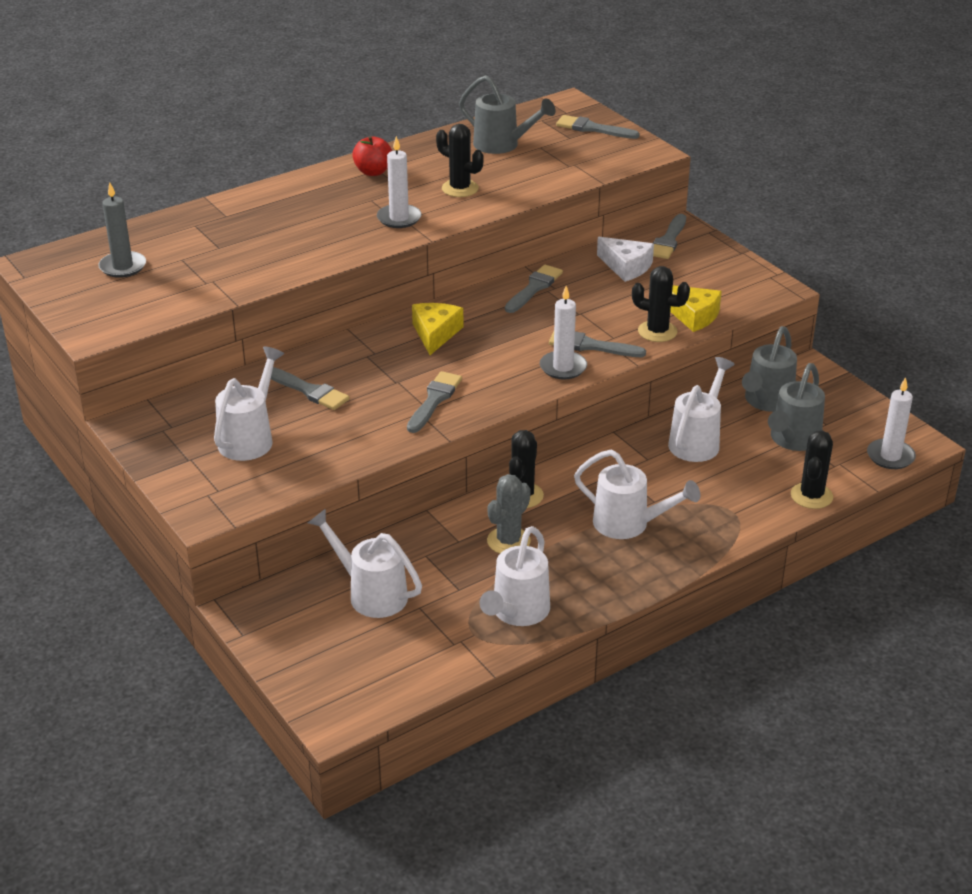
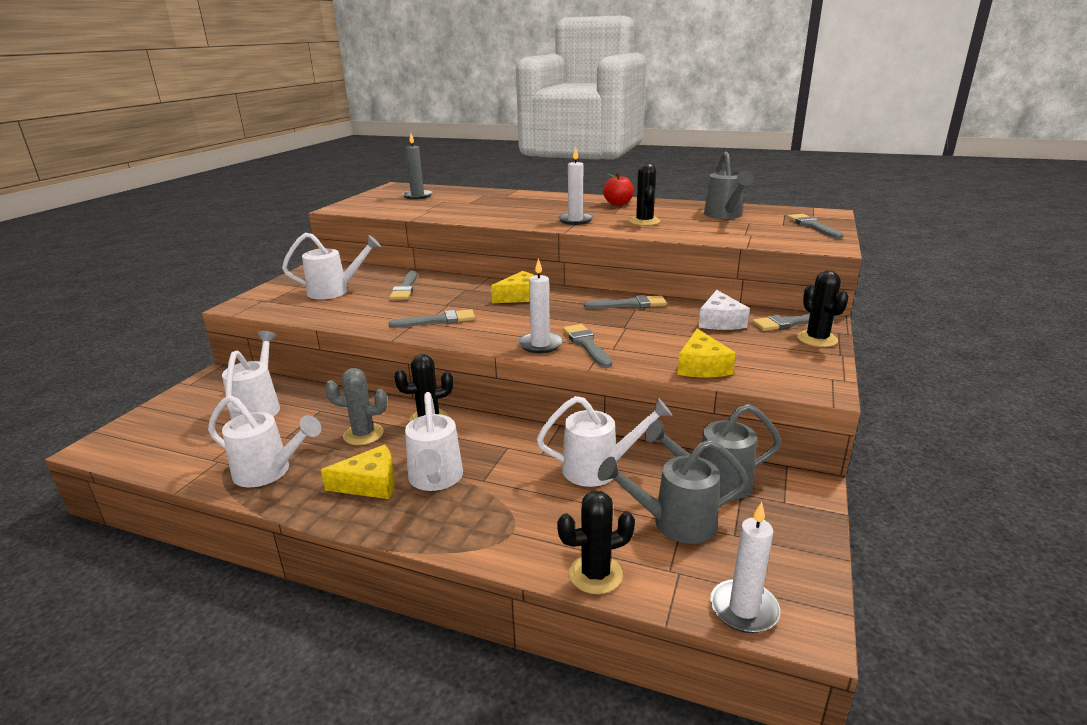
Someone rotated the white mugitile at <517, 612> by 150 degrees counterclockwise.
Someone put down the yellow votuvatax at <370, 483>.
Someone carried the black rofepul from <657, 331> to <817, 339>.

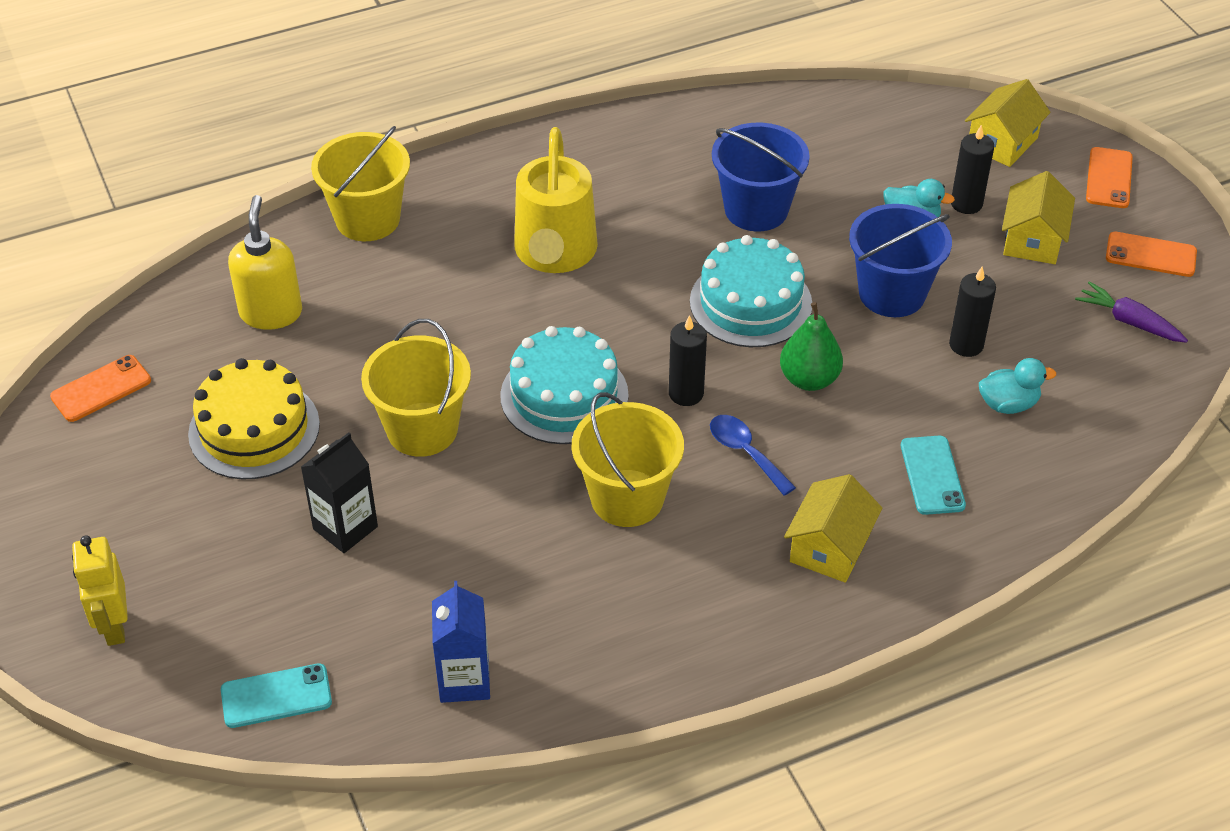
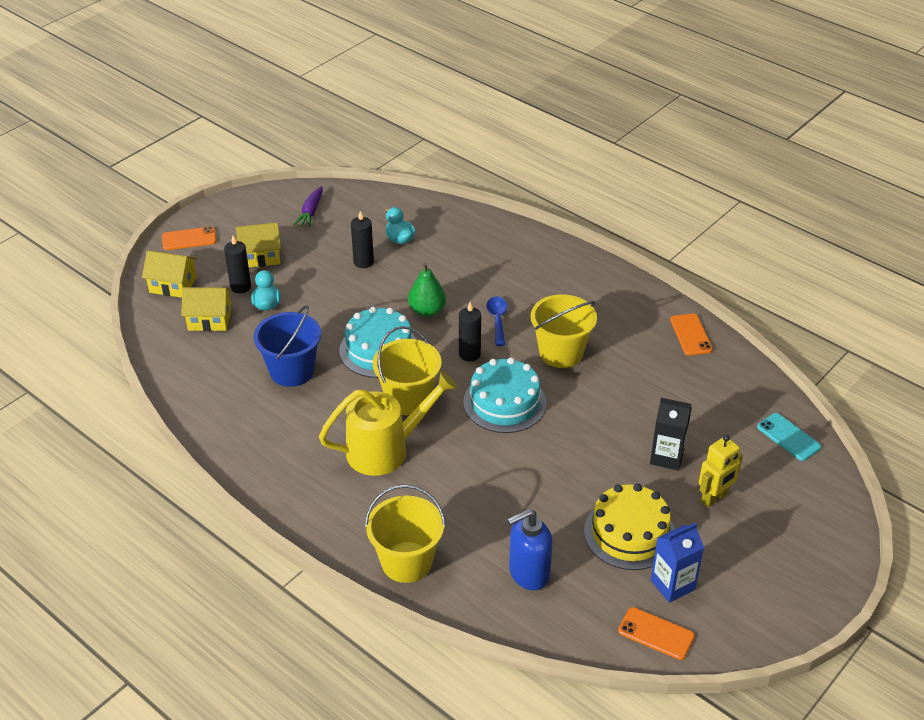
Someone carried the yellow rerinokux from <830, 547> to <209, 319>.
Someone carried the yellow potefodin from <422, 429> to <408, 399>.
Someone rotated the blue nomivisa at <745, 452> by 150 degrees clockwise.
Someone repainted the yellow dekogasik at <271, 313>, which became the blue dekogasik at <528, 573>.
Someone carried the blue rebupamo from <464, 680> to <672, 585>.
Someone carried the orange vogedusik from <1150, 255> to <690, 335>.
Someone carried the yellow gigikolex from <114, 626> to <714, 498>.
Someone took away the blue potefodin at <892, 293>.
Someone took away the turquoise vogedusik at <932, 475>.

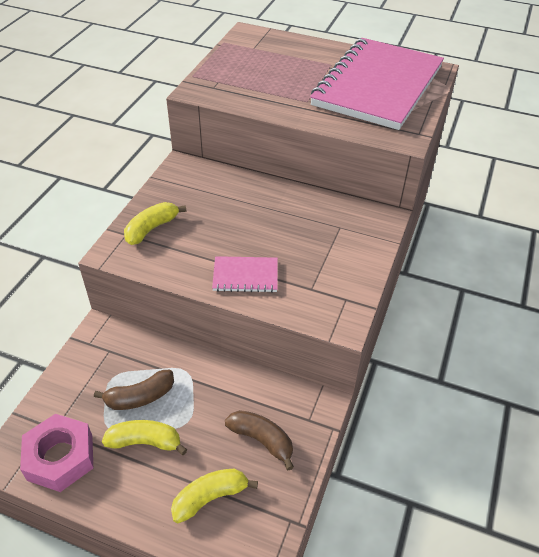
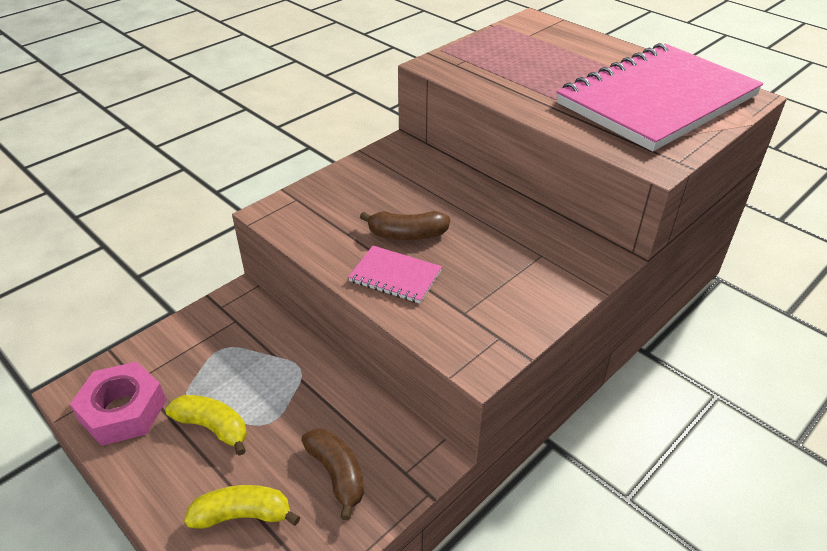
Someone carried the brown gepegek from <140, 397> to <407, 235>.
Someone took away the yellow gepegek at <151, 229>.

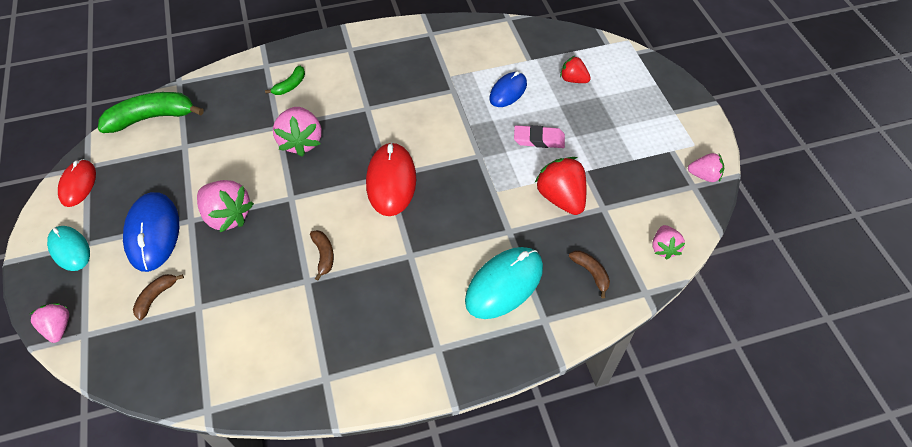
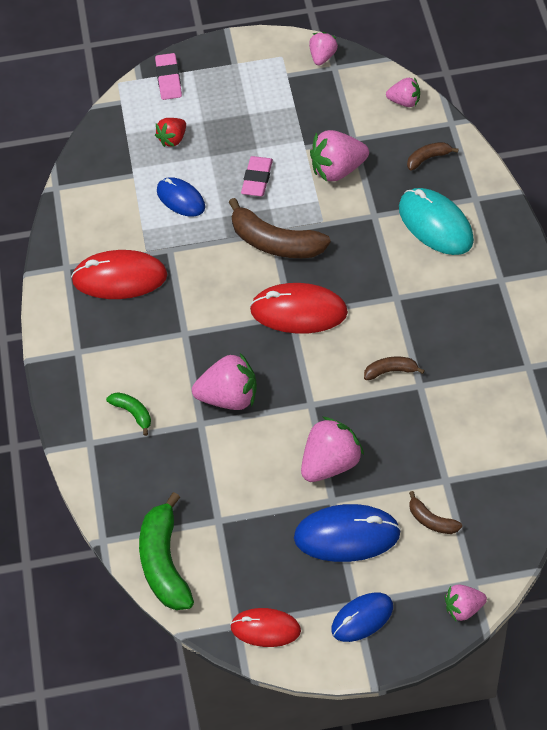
Someone put down the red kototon at <120, 278>.
Someone put down the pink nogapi at <168, 79>.
Someone put down the brown gepegek at <275, 243>.
Someone repainted the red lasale at <561, 198>, which became the pink lasale at <337, 170>.
Someone repainted the turquoise kototon at <70, 249>, which became the blue kototon at <362, 618>.

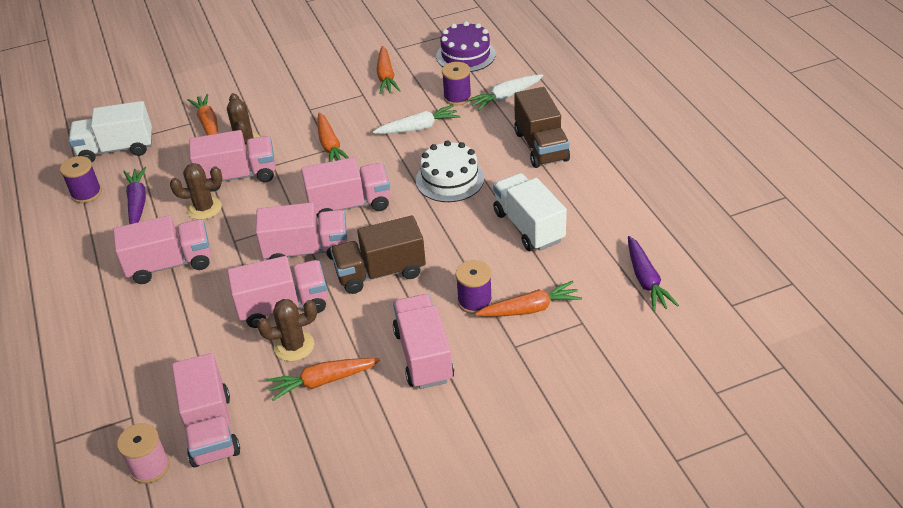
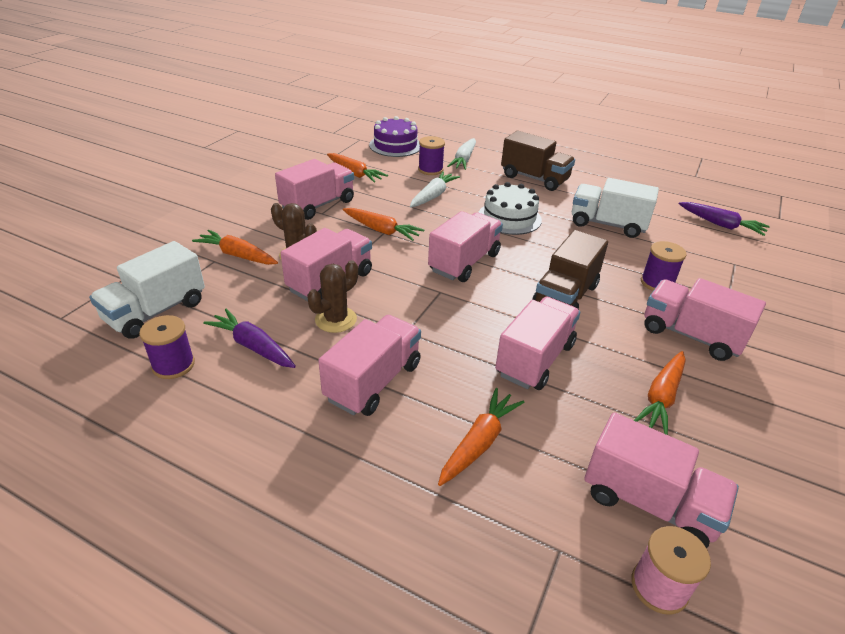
Someone carried the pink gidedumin from <307, 250> to <318, 205>.
Someone carried the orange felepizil from <530, 309> to <479, 442>.
Someone took away the brown rofepul at <294, 346>.

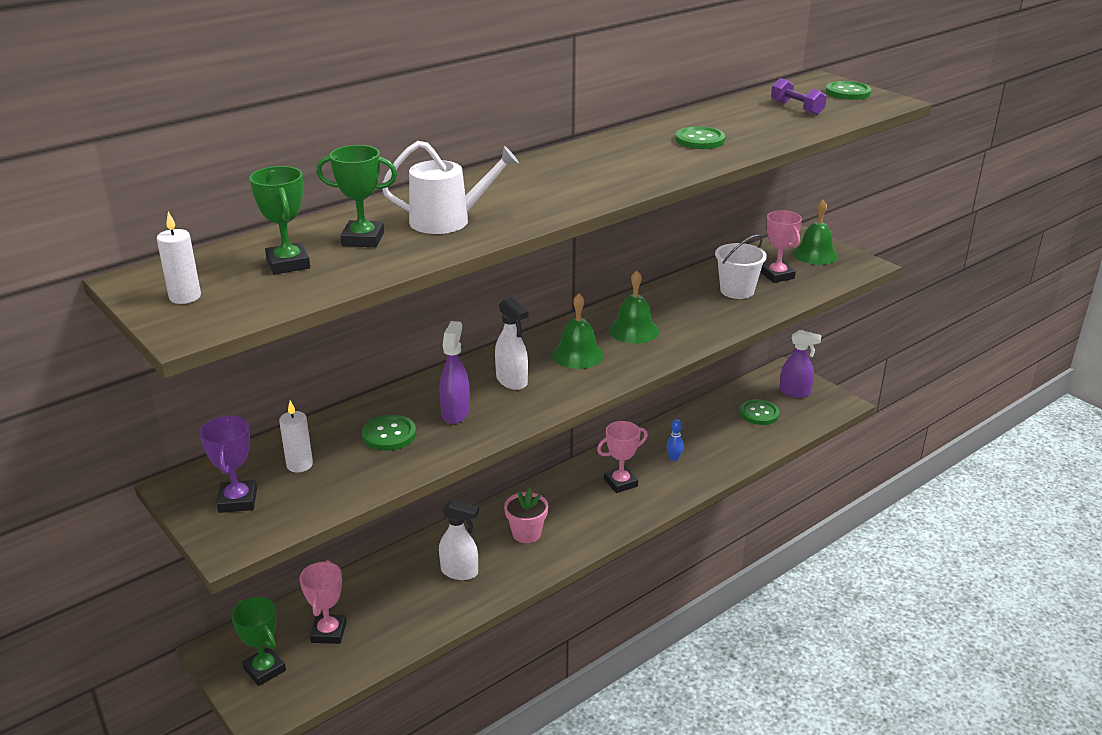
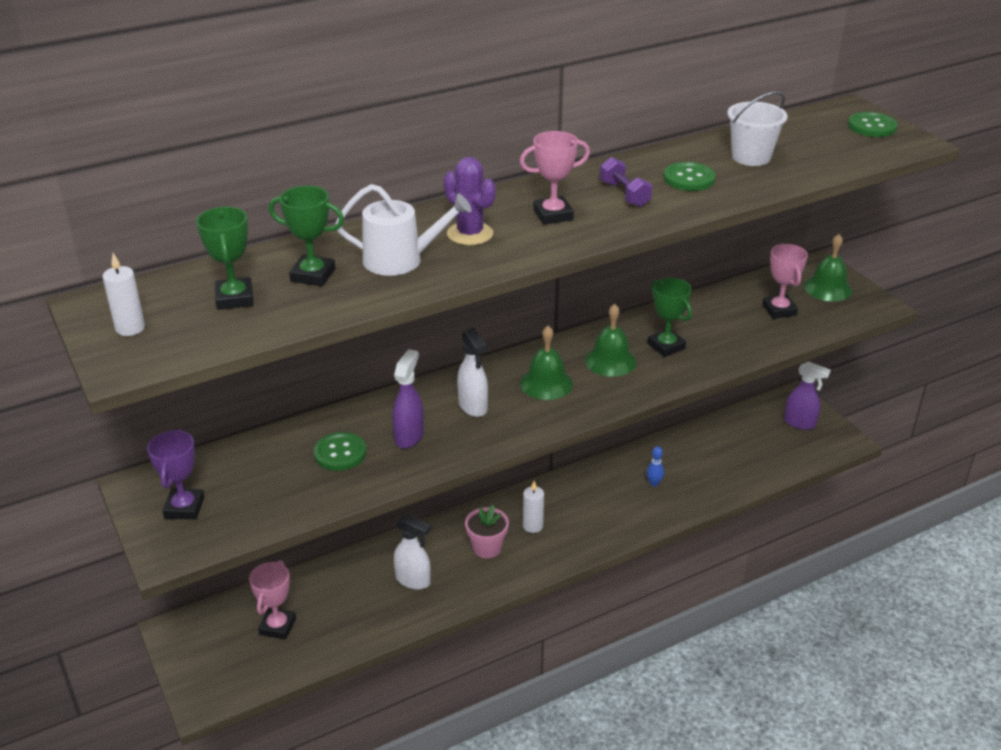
Someone put down the purple rofepul at <470, 234>.
Someone carried the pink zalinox from <620, 483> to <553, 215>.
Someone carried the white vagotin from <299, 465> to <533, 526>.
Someone carried the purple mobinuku from <797, 108> to <624, 194>.
Someone carried the green zalinox from <264, 669> to <666, 346>.
Someone carried the white potefodin from <737, 291> to <751, 157>.
Someone took away the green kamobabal at <759, 413>.

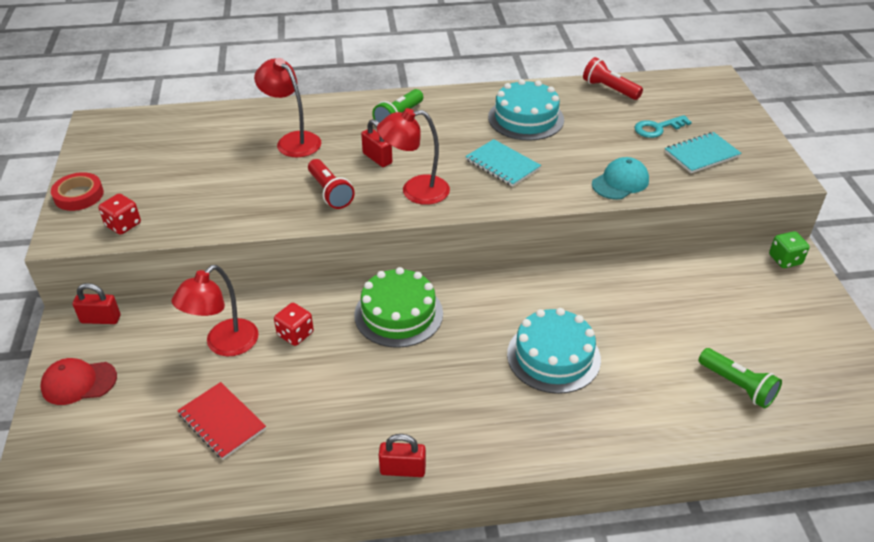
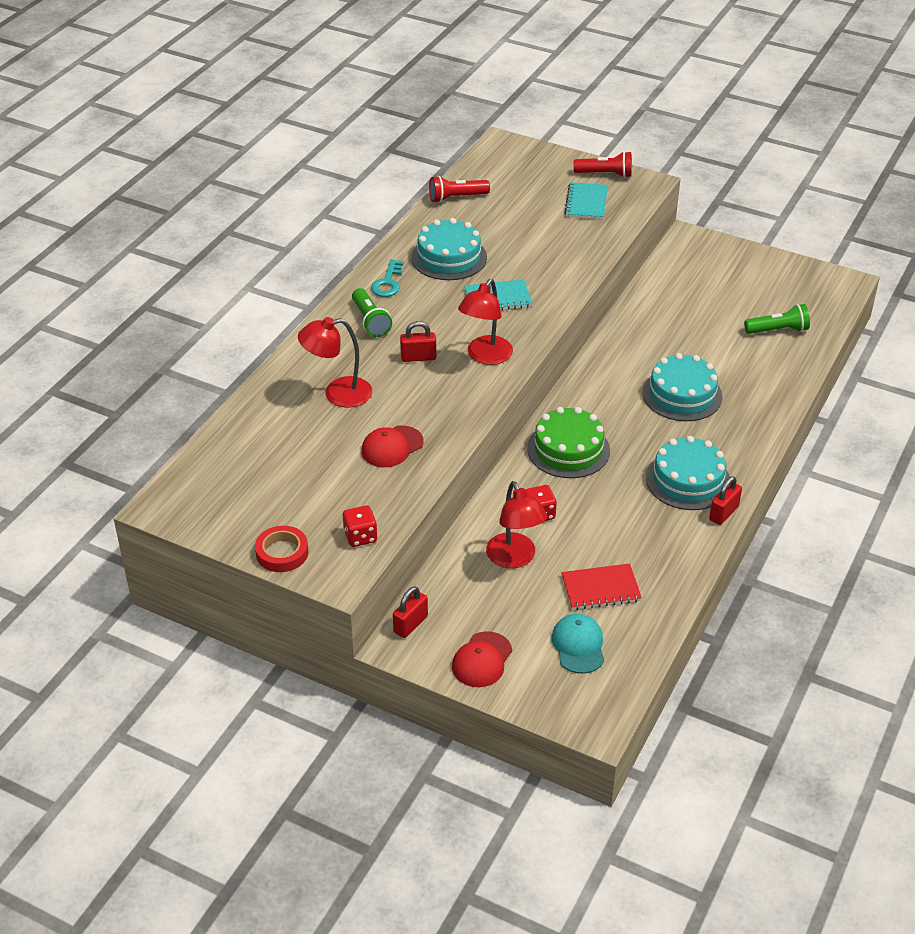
Someone put down the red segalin at <392, 447>.
Someone carried the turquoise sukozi from <658, 128> to <388, 282>.
Someone carried the turquoise segalin from <620, 182> to <578, 645>.
Someone carried the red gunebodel from <330, 192> to <605, 174>.
Someone put down the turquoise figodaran at <688, 480>.
Someone took away the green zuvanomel at <785, 259>.

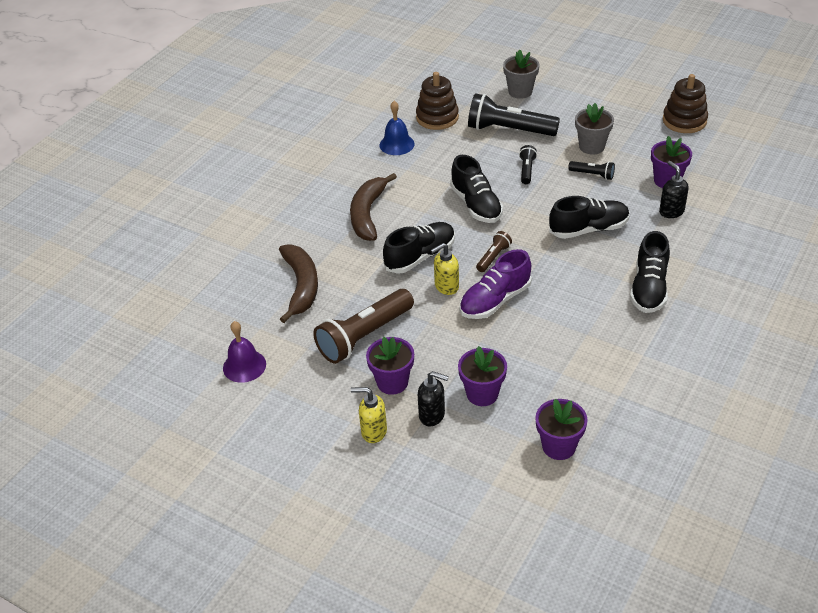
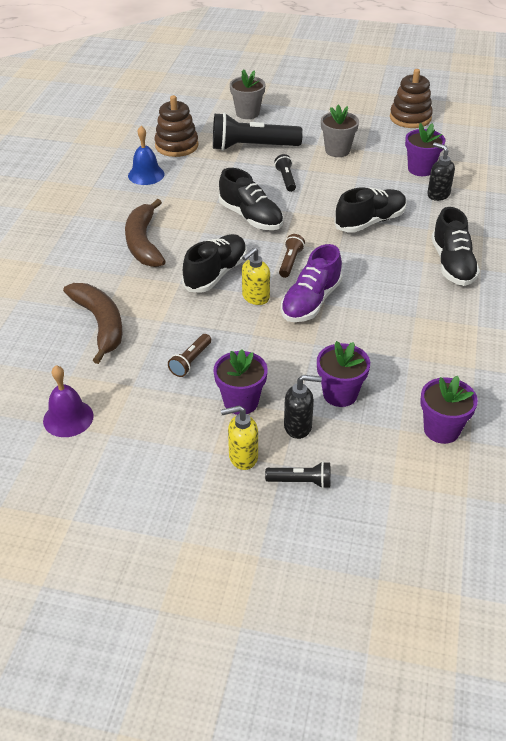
Someone scaled the brown gunebodel at <364, 336> by 0.48.
Someone carried the black gunebodel from <592, 175> to <301, 481>.

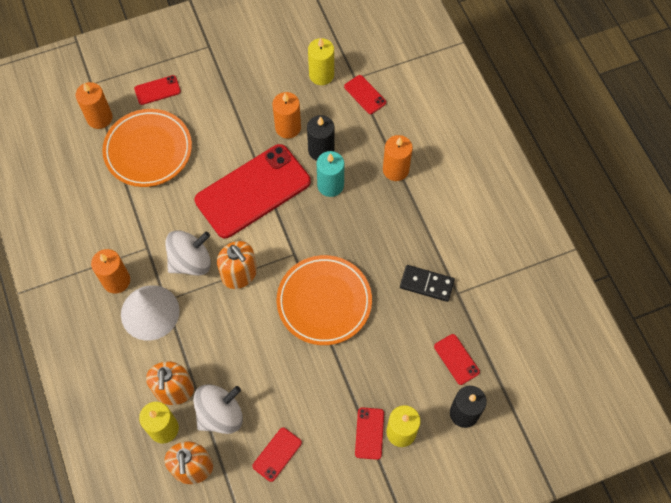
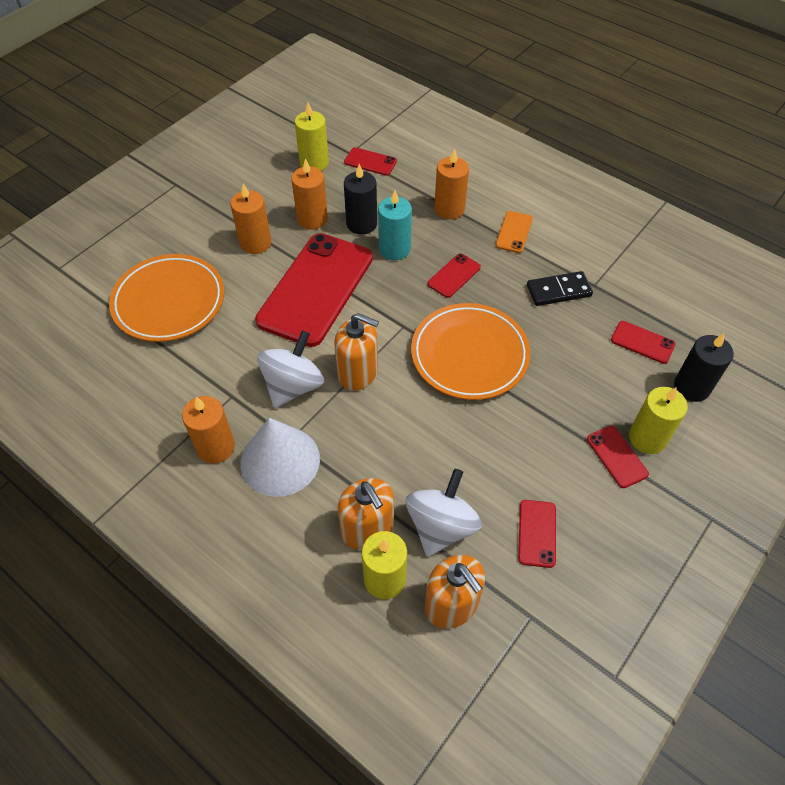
Someone carried the orange vagotin from <99, 118> to <255, 243>.
Someone carried the red vogedusik from <157, 90> to <454, 276>.
Someone put down the orange vogedusik at <514, 232>.

